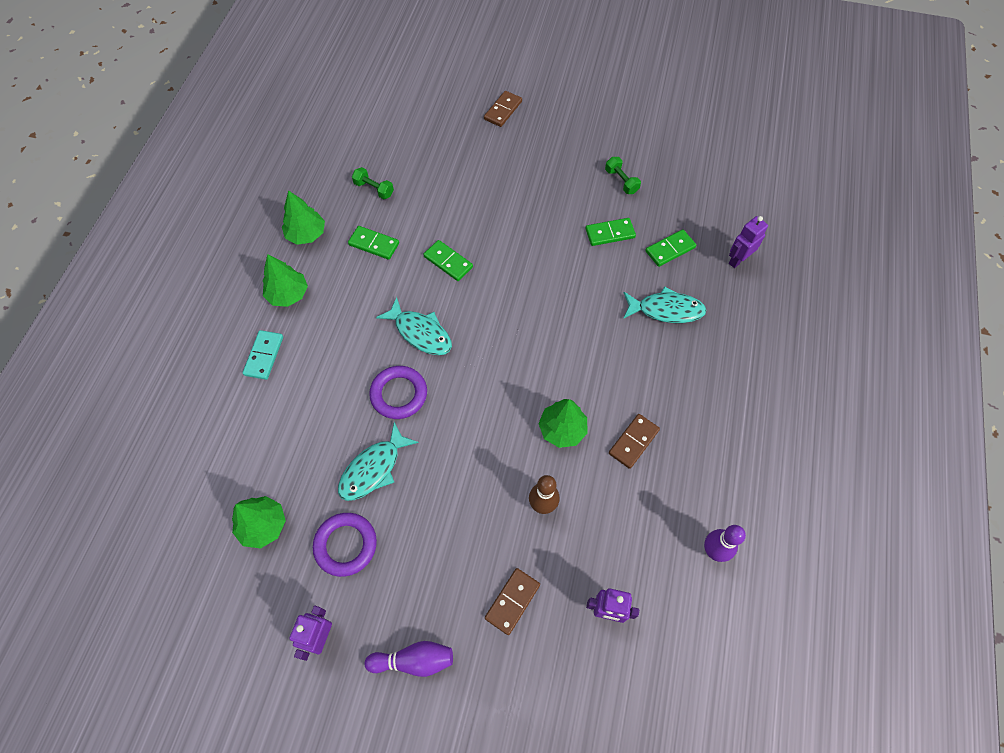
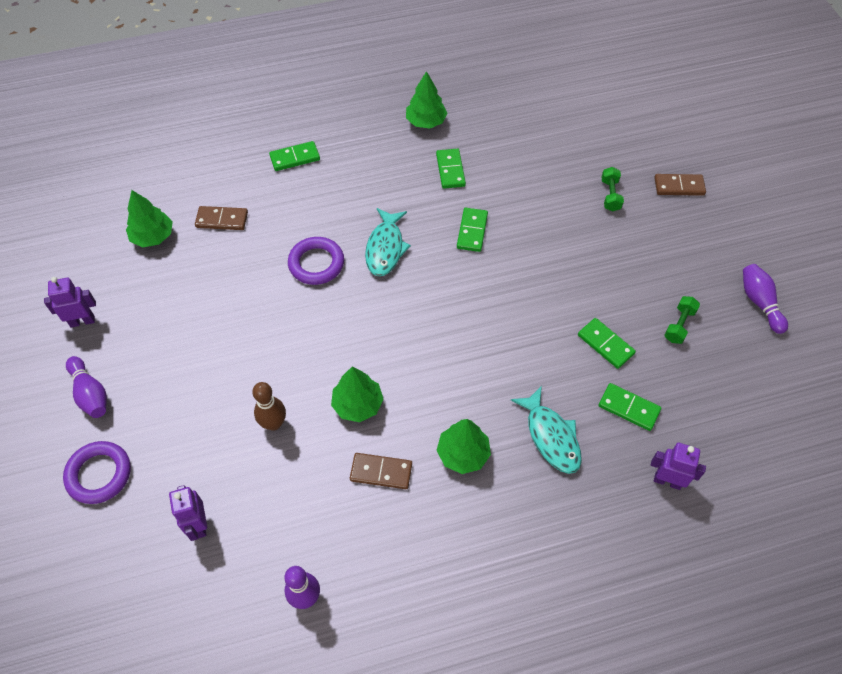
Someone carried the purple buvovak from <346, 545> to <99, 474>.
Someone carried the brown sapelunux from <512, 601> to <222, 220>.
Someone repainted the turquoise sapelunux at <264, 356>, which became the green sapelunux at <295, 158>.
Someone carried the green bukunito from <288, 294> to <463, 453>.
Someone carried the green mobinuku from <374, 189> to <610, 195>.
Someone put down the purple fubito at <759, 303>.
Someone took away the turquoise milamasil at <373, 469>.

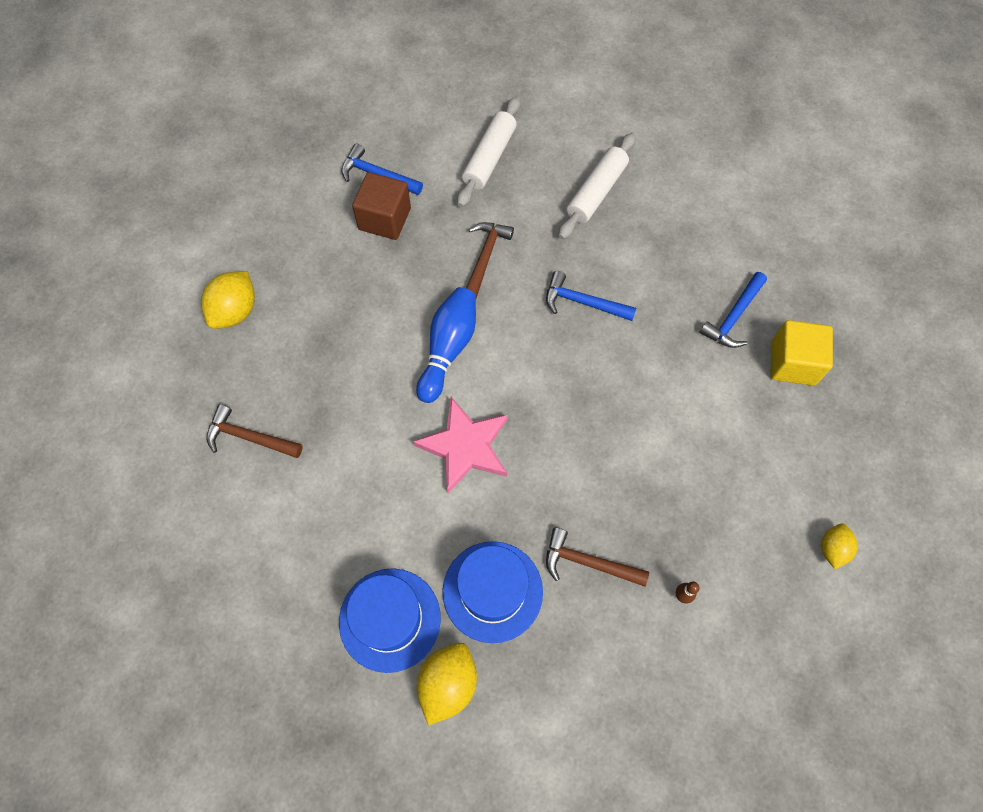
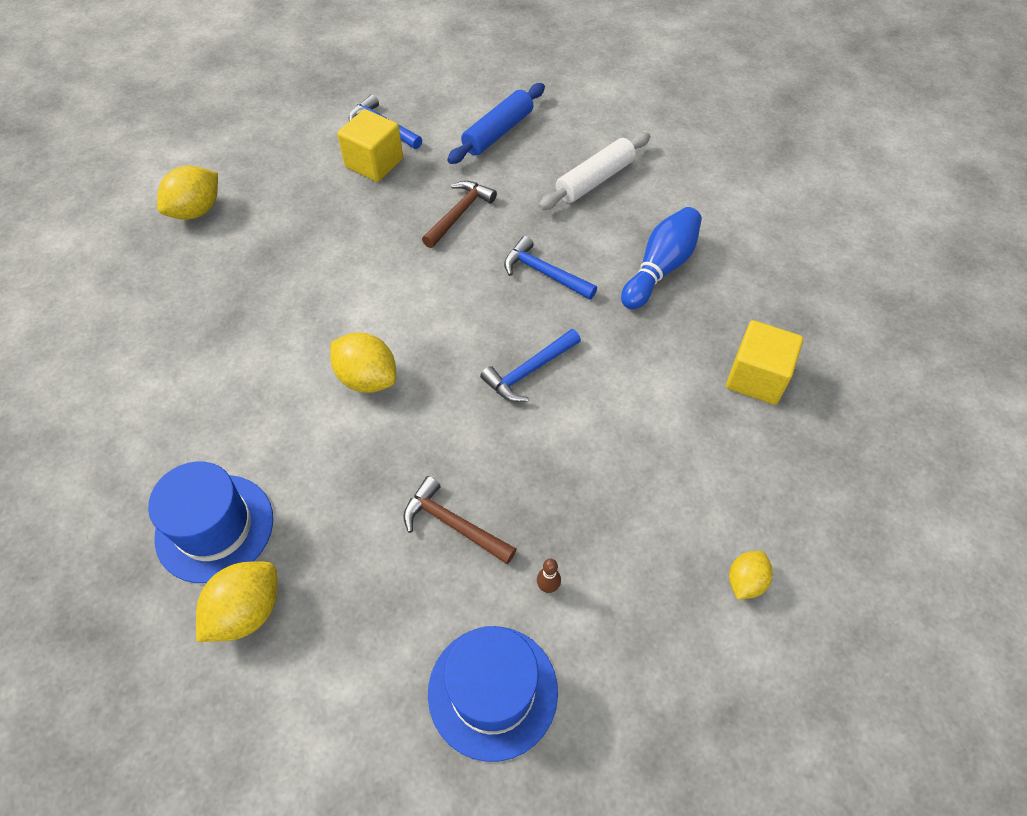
Someone swapped the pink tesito at <465, 446> for the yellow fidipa at <367, 378>.
Someone repainted the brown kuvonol at <384, 219>, which became the yellow kuvonol at <374, 163>.
Someone carried the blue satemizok from <492, 591> to <493, 691>.
Someone repainted the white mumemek at <489, 158>, which became the blue mumemek at <498, 132>.
Someone carried the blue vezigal from <733, 316> to <529, 371>.
Someone carried the blue fubito from <448, 348> to <660, 268>.
Someone took away the brown vezigal at <249, 437>.

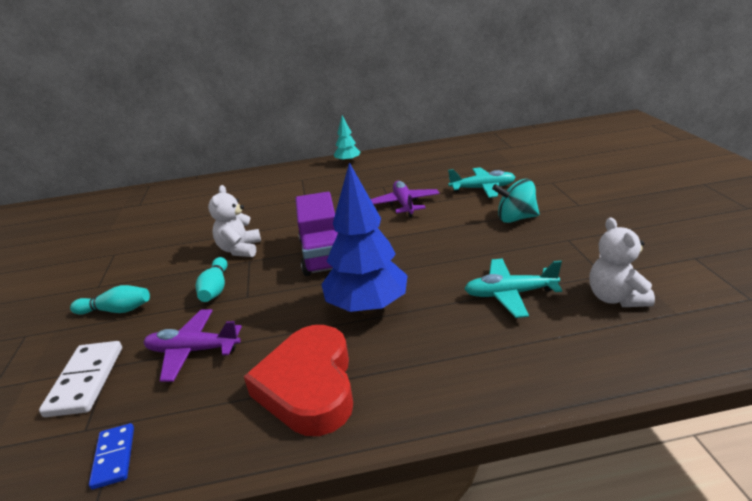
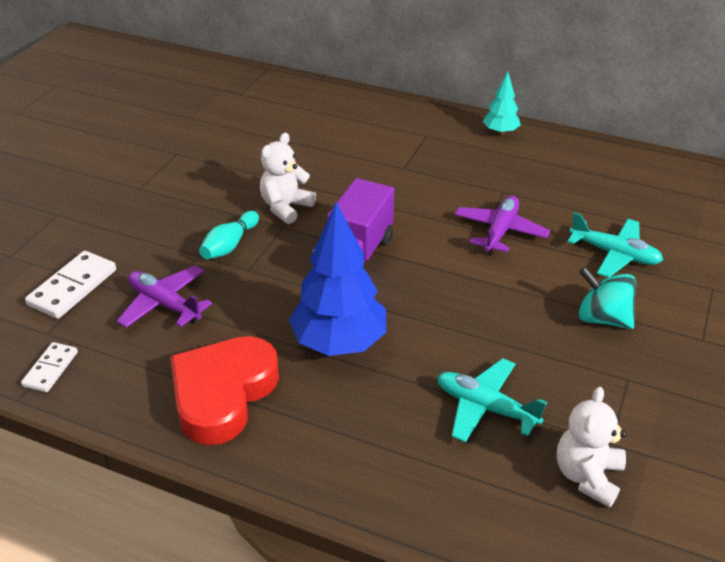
Someone repainted the blue sapelunux at <114, 457>, which became the white sapelunux at <51, 369>.
Someone took away the turquoise fubito at <116, 310>.

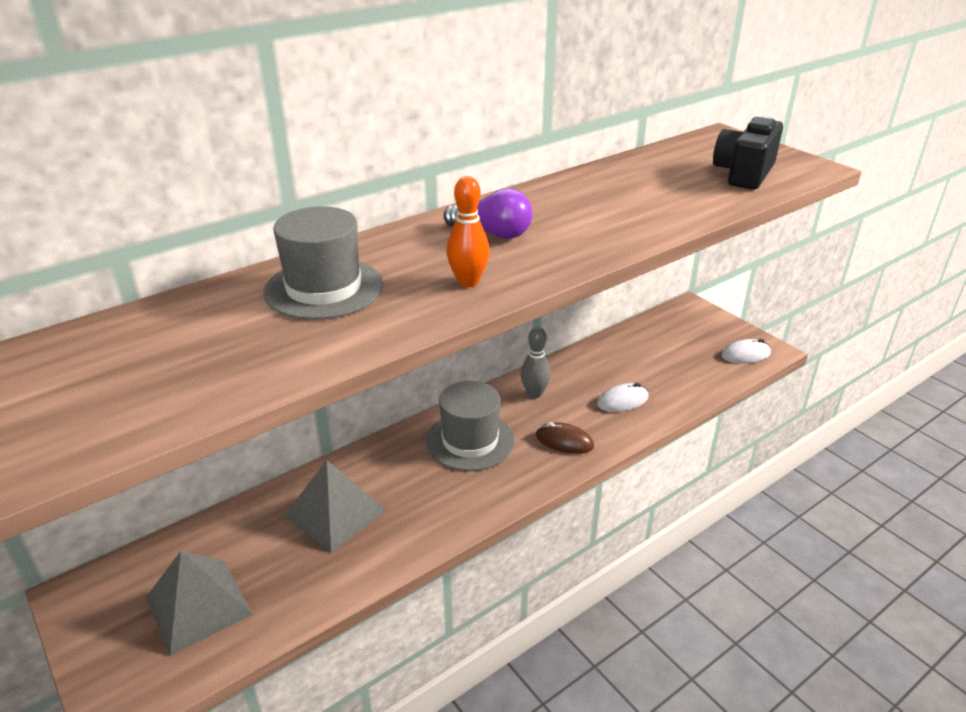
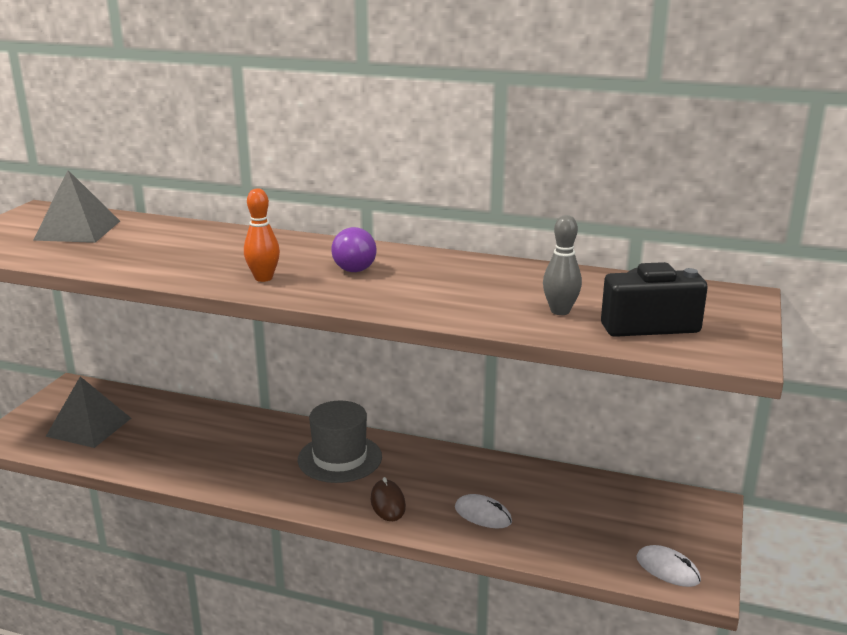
Someone carried the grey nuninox from <335, 513> to <78, 230>.
Someone carried the grey fubito from <534, 393> to <560, 311>.
Someone took away the grey satemizok at <324, 288>.

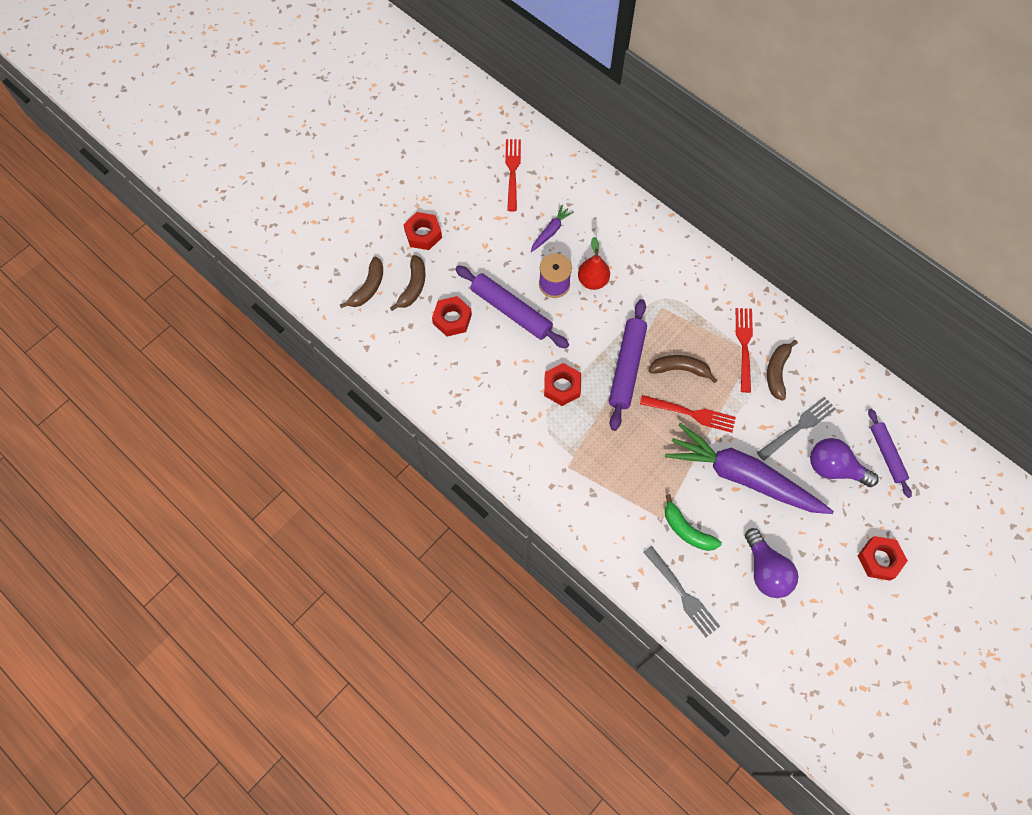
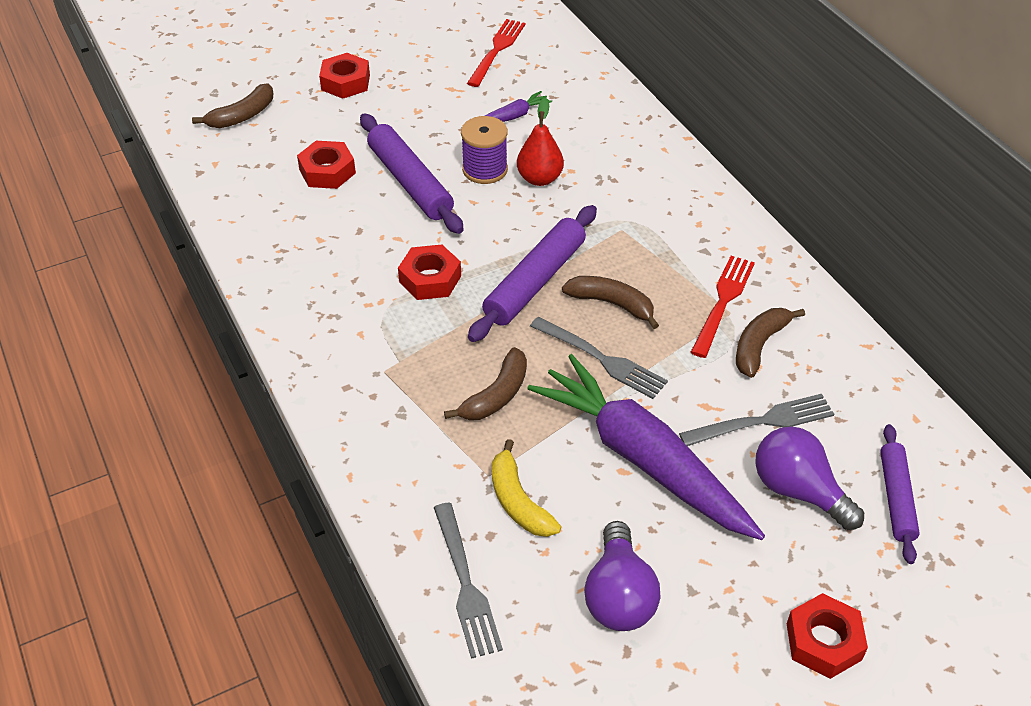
Someone carried the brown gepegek from <413, 286> to <496, 395>.
Someone repainted the green gepegek at <687, 530>, which became the yellow gepegek at <518, 501>.
Someone repainted the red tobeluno at <691, 413>, which became the grey tobeluno at <601, 359>.

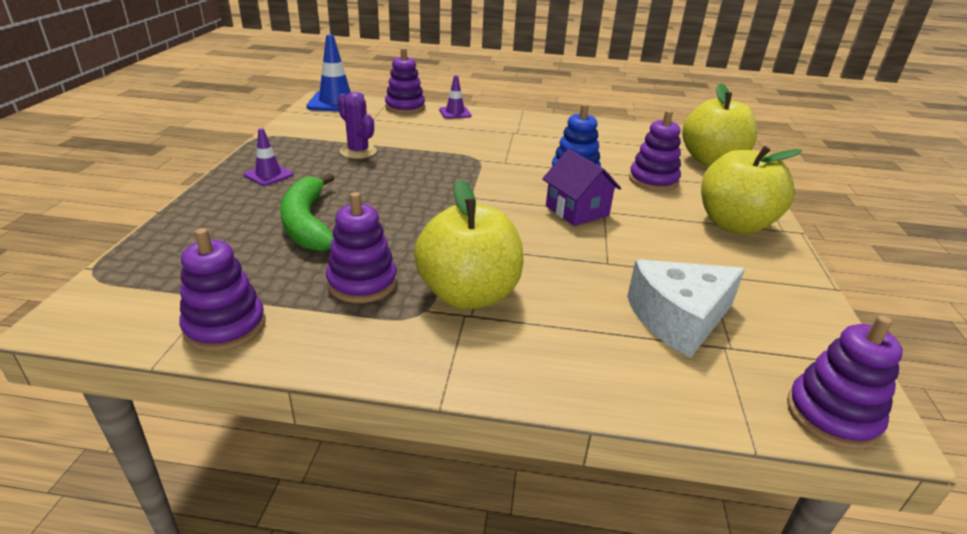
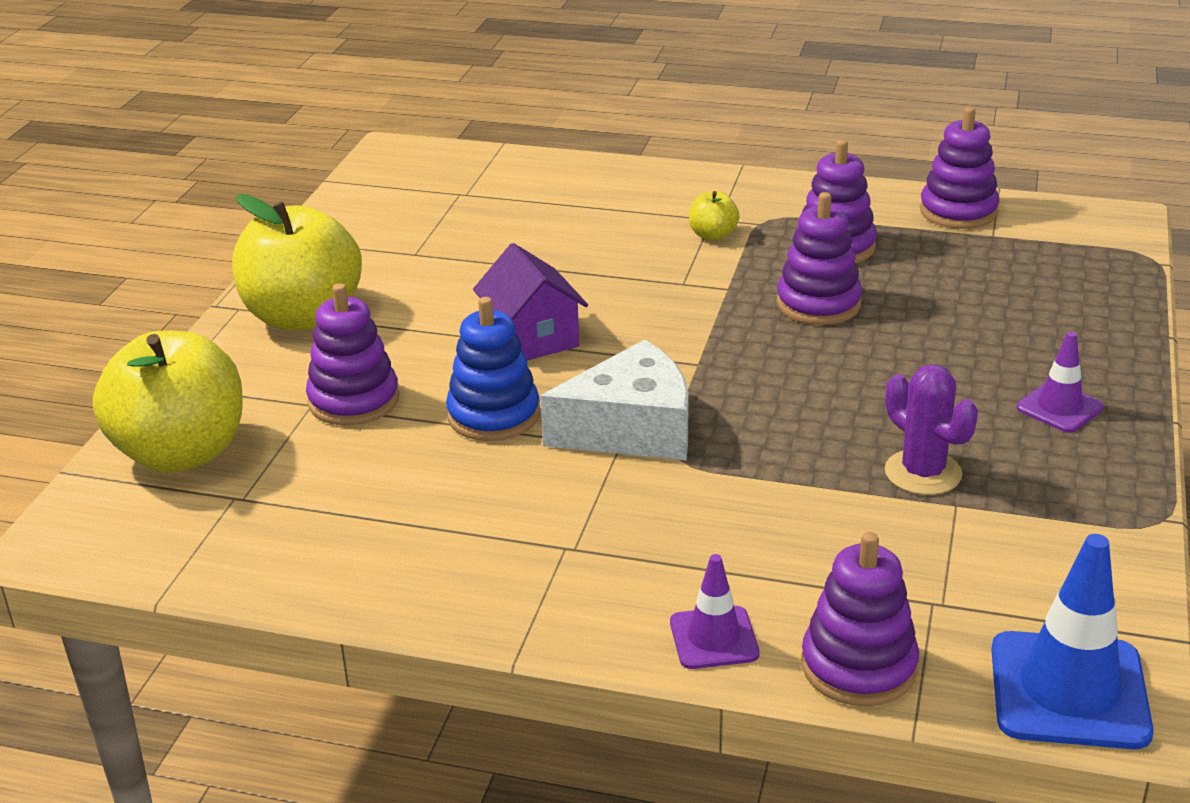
Someone carried the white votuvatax from <678, 319> to <631, 429>.
Someone scaled the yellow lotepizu at <468, 294> by 0.43.
Someone carried the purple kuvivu from <832, 415> to <818, 304>.
Someone took away the green gepegek at <307, 223>.

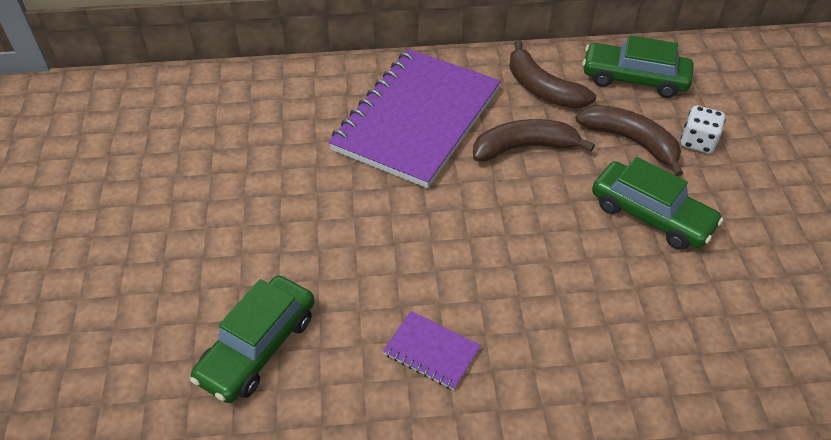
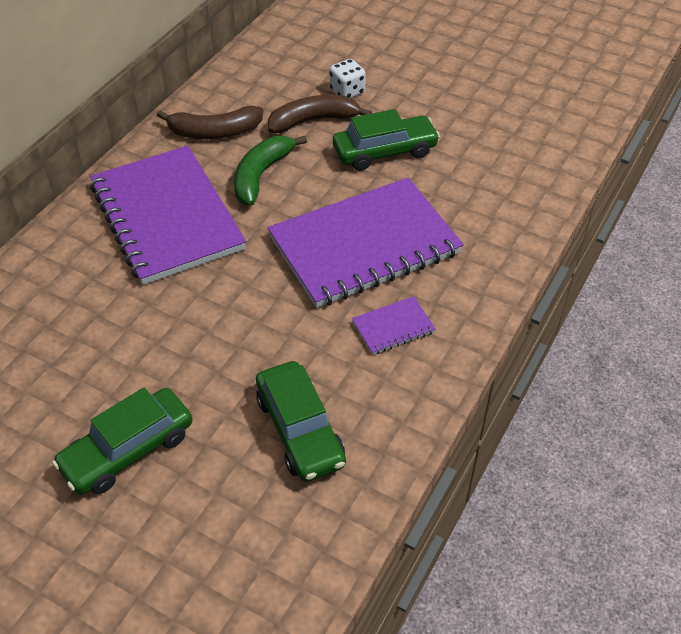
Someone carried the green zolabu from <634, 79> to <128, 450>.
Someone repainted the brown gepegek at <524, 148>, which became the green gepegek at <261, 175>.
Someone put down the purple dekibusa at <364, 245>.

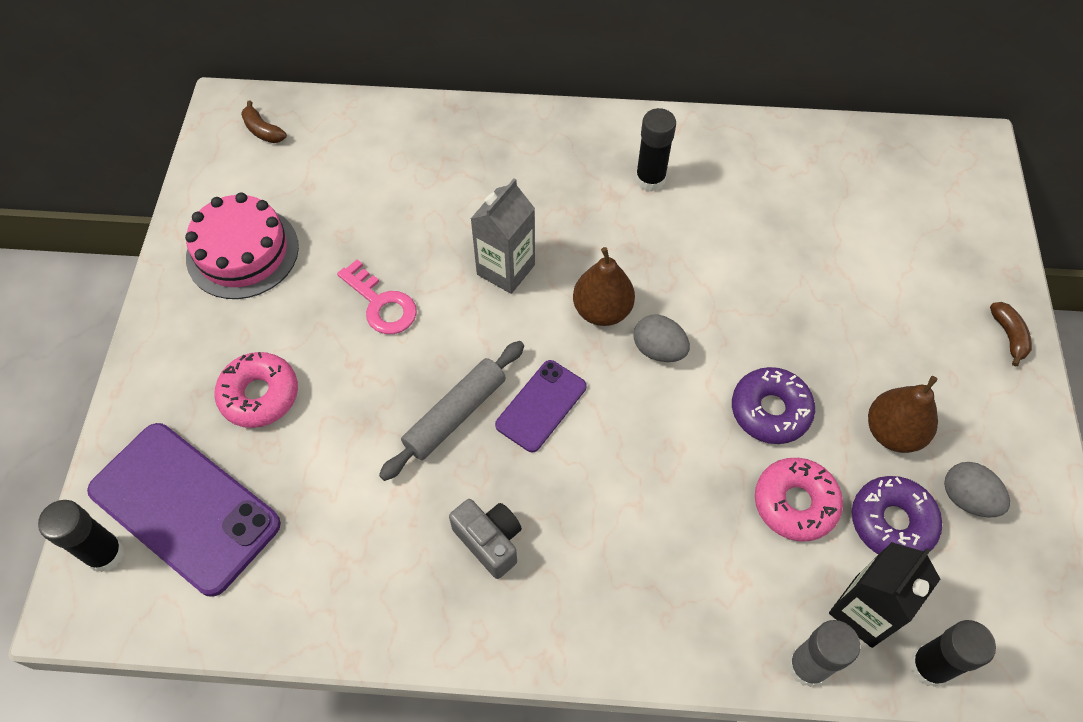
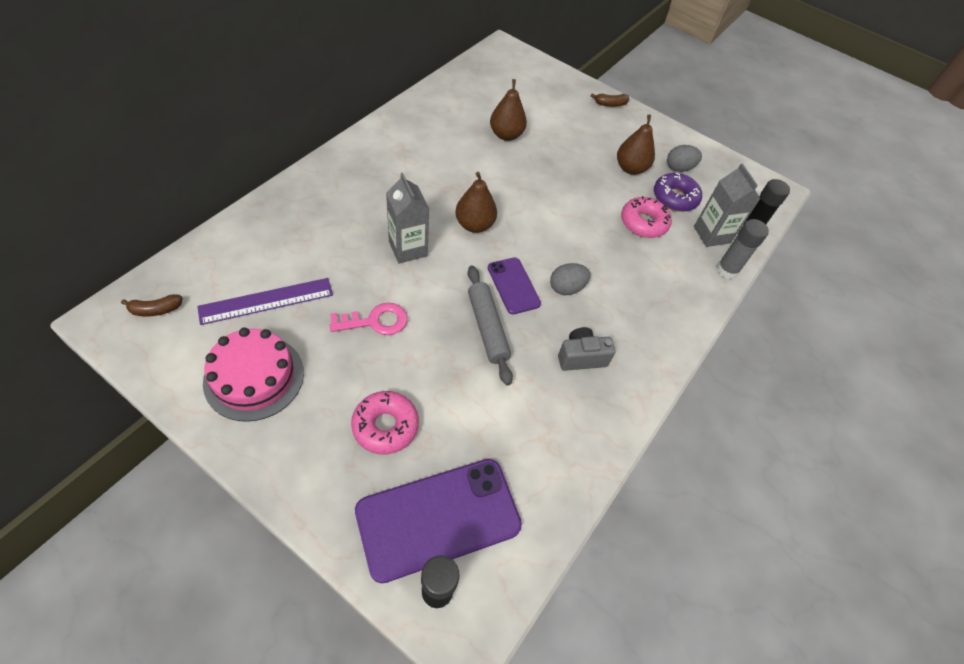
Someone put down the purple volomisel at <266, 301>.
Someone put down the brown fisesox at <506, 135>.
Someone carried the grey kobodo from <658, 350> to <566, 288>.
Someone rotated the brown gepegek at <1008, 335> by 150 degrees clockwise.
Someone repainted the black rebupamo at <863, 611>, which became the grey rebupamo at <711, 234>.
Someone took away the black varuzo at <650, 179>.
Someone took away the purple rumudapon at <770, 411>.

